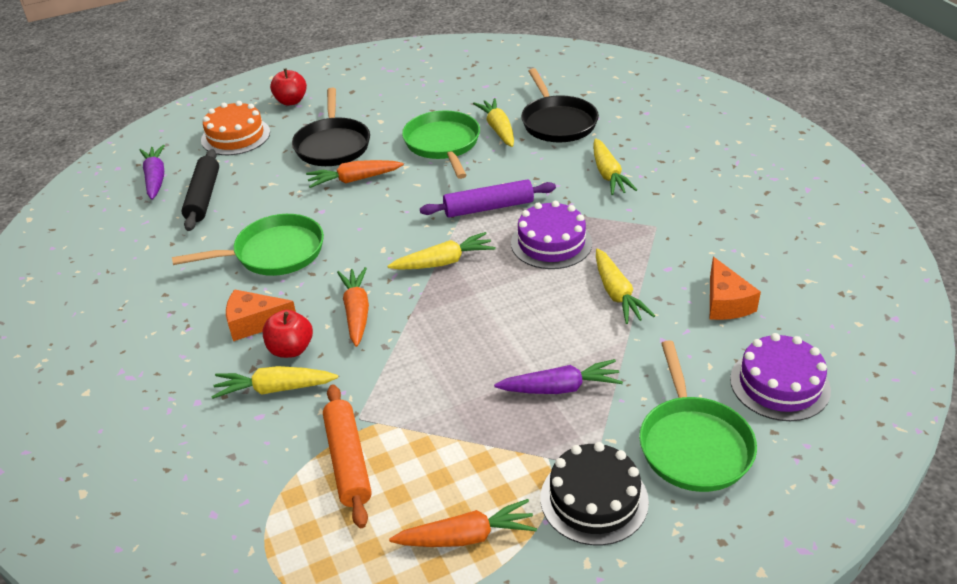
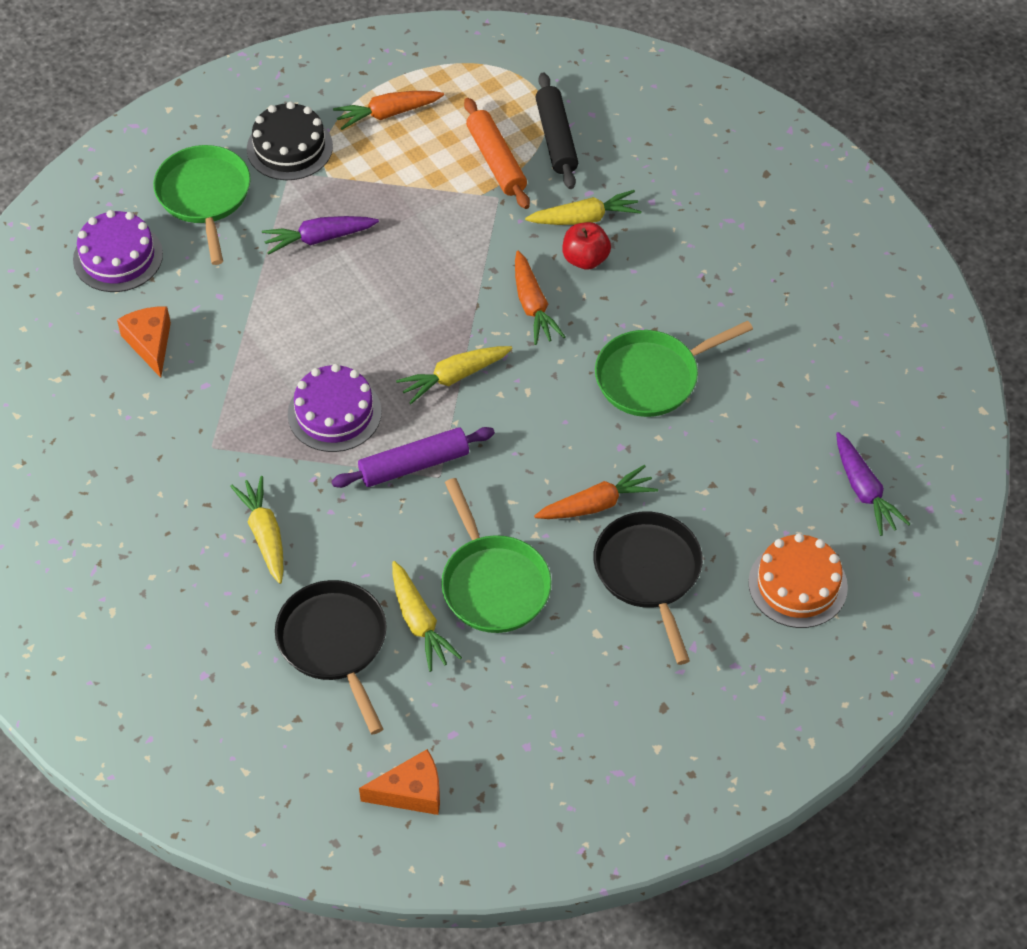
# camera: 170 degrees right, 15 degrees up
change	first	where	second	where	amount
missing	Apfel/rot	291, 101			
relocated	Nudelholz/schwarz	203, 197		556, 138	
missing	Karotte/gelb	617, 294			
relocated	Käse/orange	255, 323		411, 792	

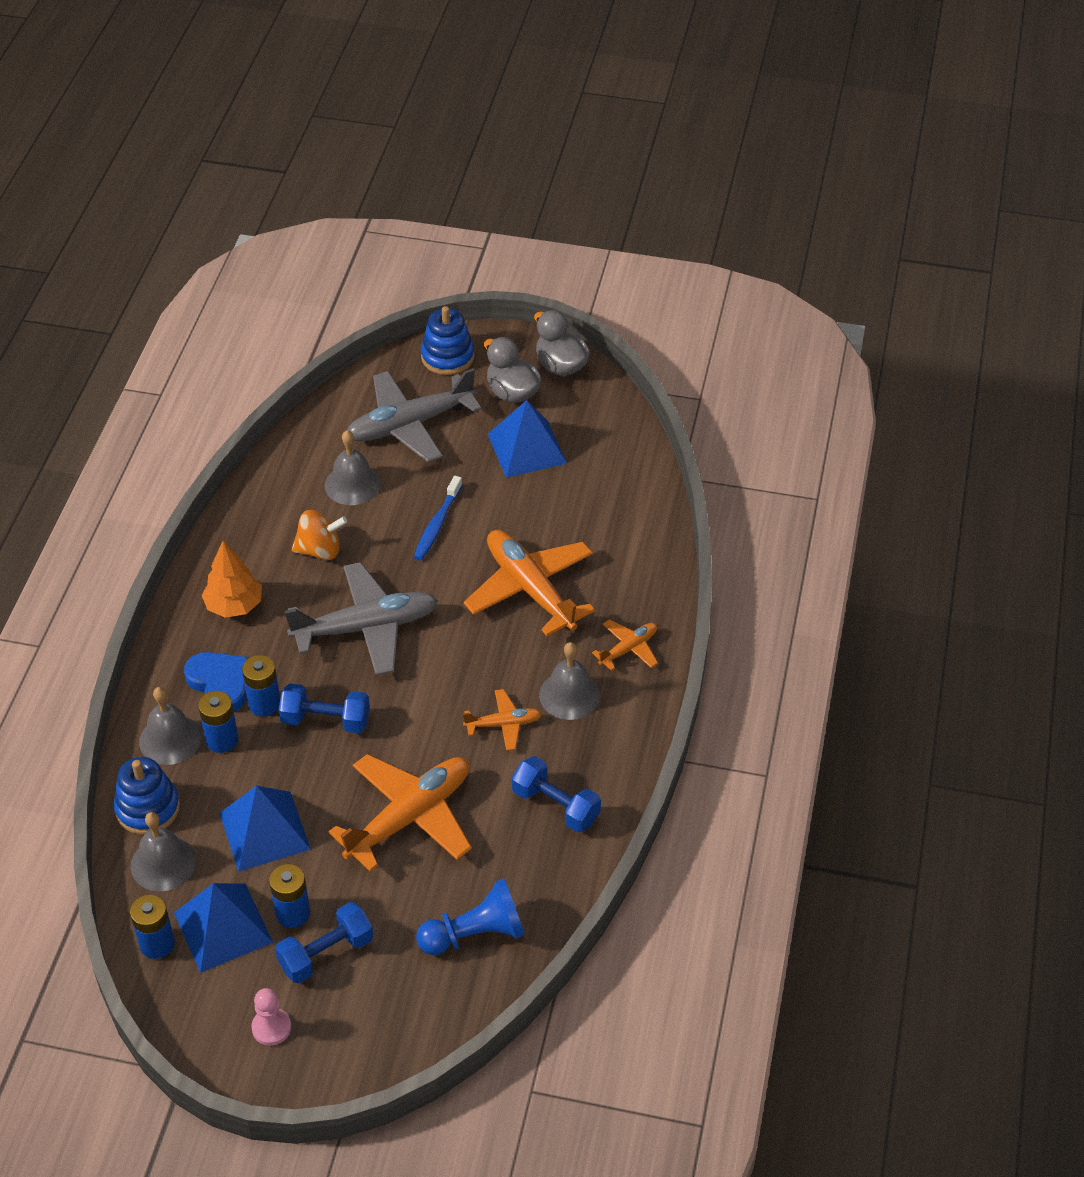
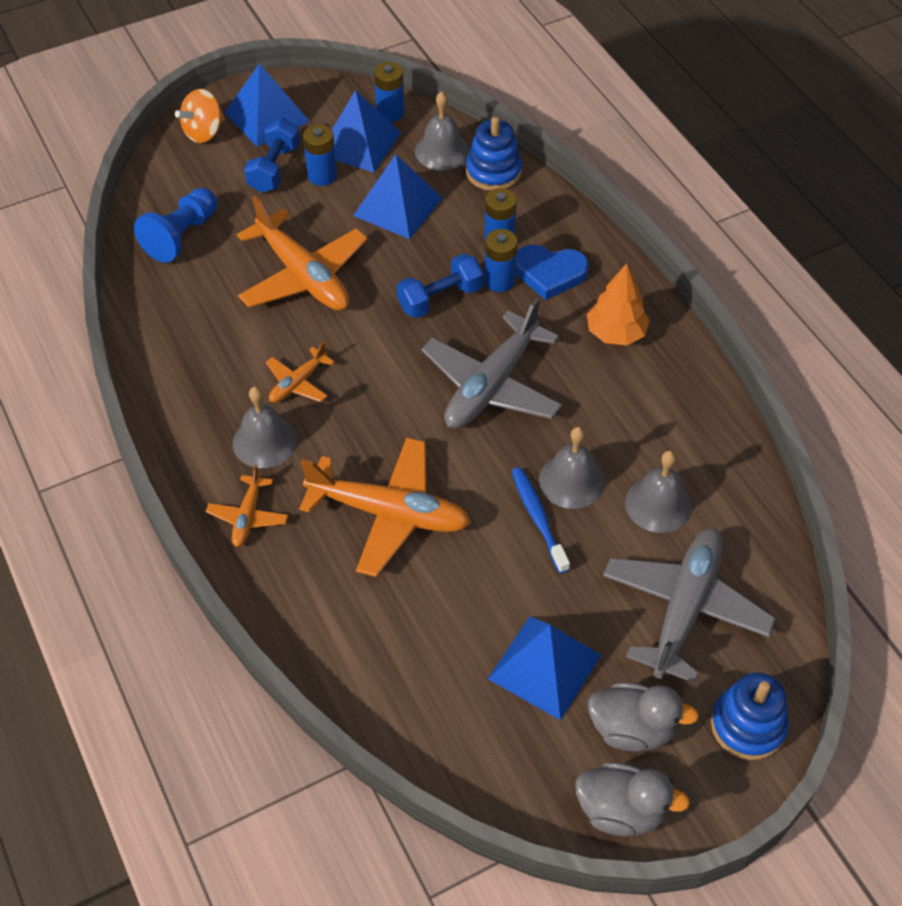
# camera: 140 degrees right, 5 degrees up
change	first	where	second	where	amount
relocated	Kreisel/orange	320, 550		204, 132	
relocated	Glocke/grau	170, 739		571, 481	
spun	Flugzeug/orange	410, 817		303, 276	45 degrees counterclockwise
missing	Hantel/blau	556, 806			
exchanged	Bauer/rosa	271, 1027	Pyramide/blau	267, 116	

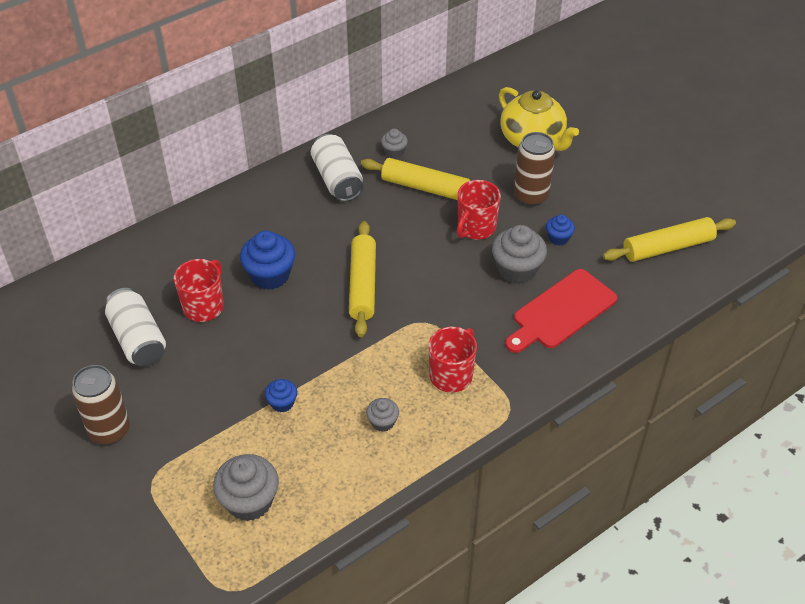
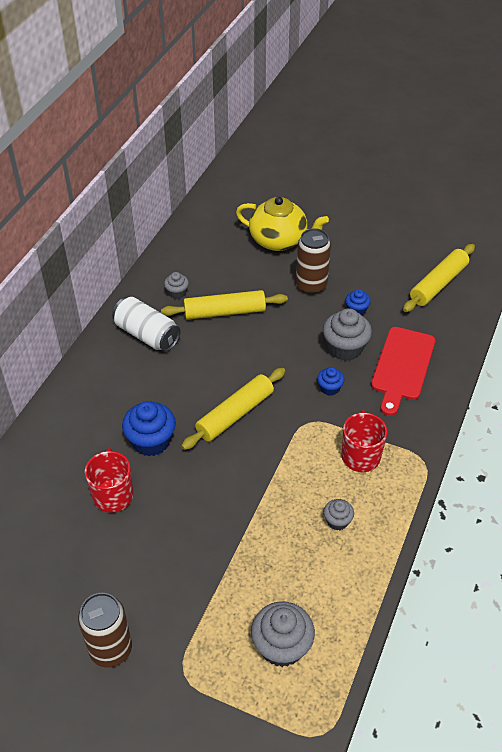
# camera: 30 degrees left, 0 degrees up
change	first	where	second	where	amount
missing	Tasse/rot	475, 228			
spun	Nudelholz/gelb	362, 285		235, 414	75 degrees clockwise
missing	Dose/weiß	138, 339			
relocated	Muffin/blau	282, 403		329, 388	

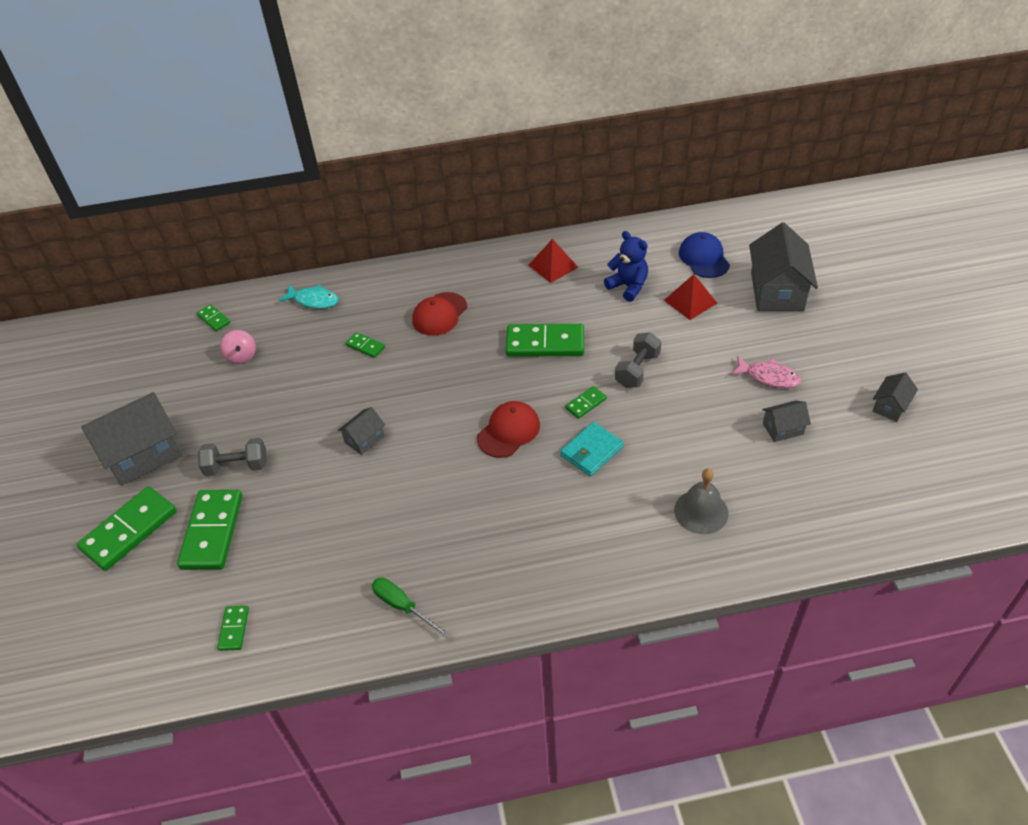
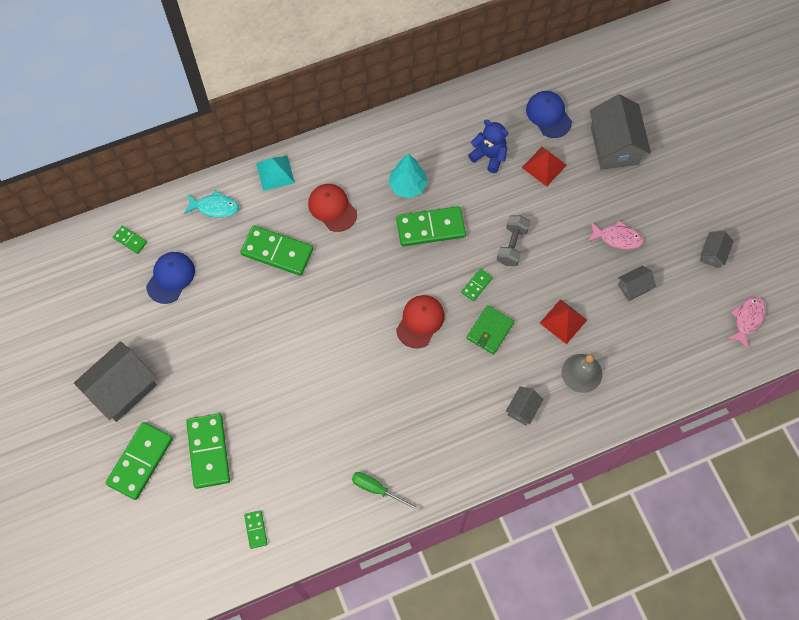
# camera: 15 degrees left, 20 degrees up
change	first	where	second	where	amount
relocated	Pyramide/rot	553, 266		563, 321	
spun	Kappe/rot	439, 314		332, 208	120 degrees clockwise
exchanged	Kreisel/rosa	241, 356	Kappe/blau	171, 278	
size	Dominostein/grün	365, 346		277, 252	x2.07
relocated	Haus/grau	364, 439		523, 409	
colour	Geldbörse/türkis	591, 451	Geldbörse/grün	490, 331	
missing	Hantel/grau	237, 466			
appeared			Baum/türkis	407, 186	
appeared			Pyramide/türkis	275, 173	
appeared			Fisch/rosa	747, 319	

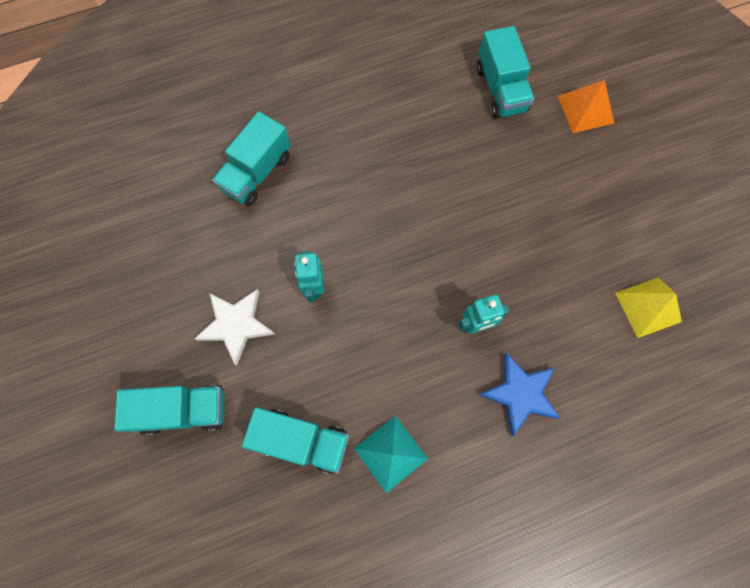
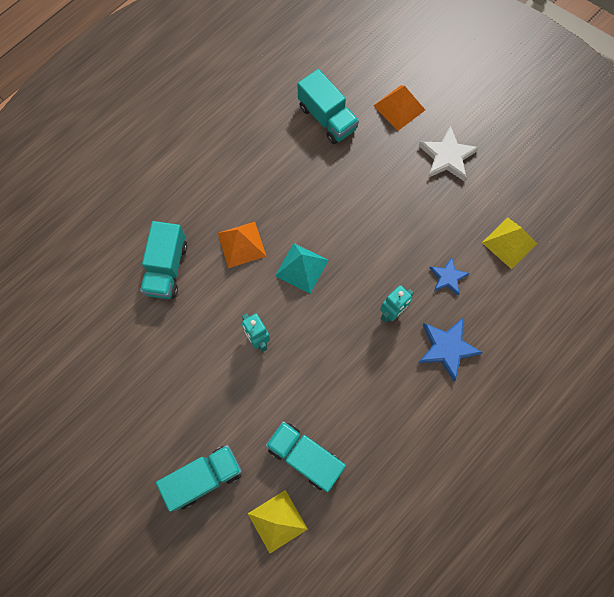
# camera: 25 degrees left, 0 degrees up
change	first	where	second	where	amount
relocated	Stern/weiß	236, 325		447, 157	
spun	Lastwagen/türkis	302, 440		305, 457	135 degrees counterclockwise
relocated	Pyramide/türkis	390, 453		301, 268	
appeared			Pyramide/orange	241, 244	
appeared			Stern/blau	447, 277	
appeared			Pyramide/gelb	277, 521	

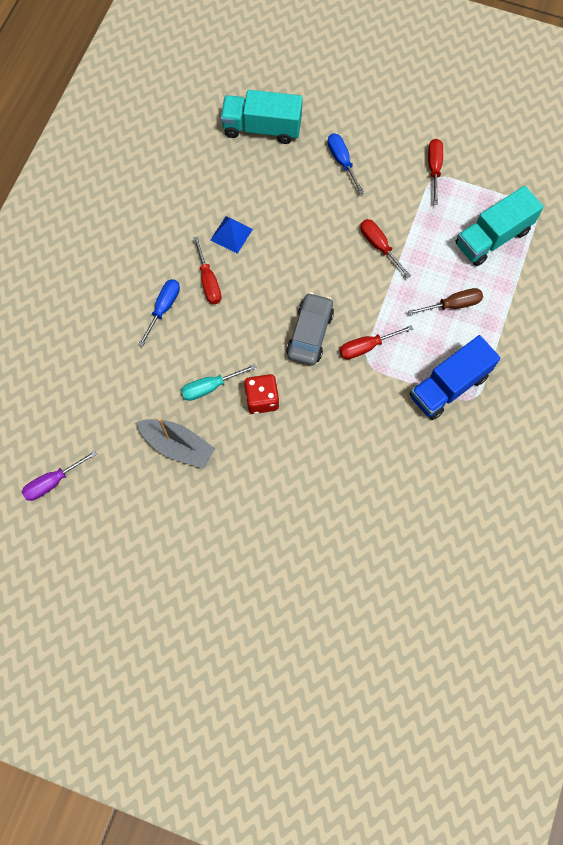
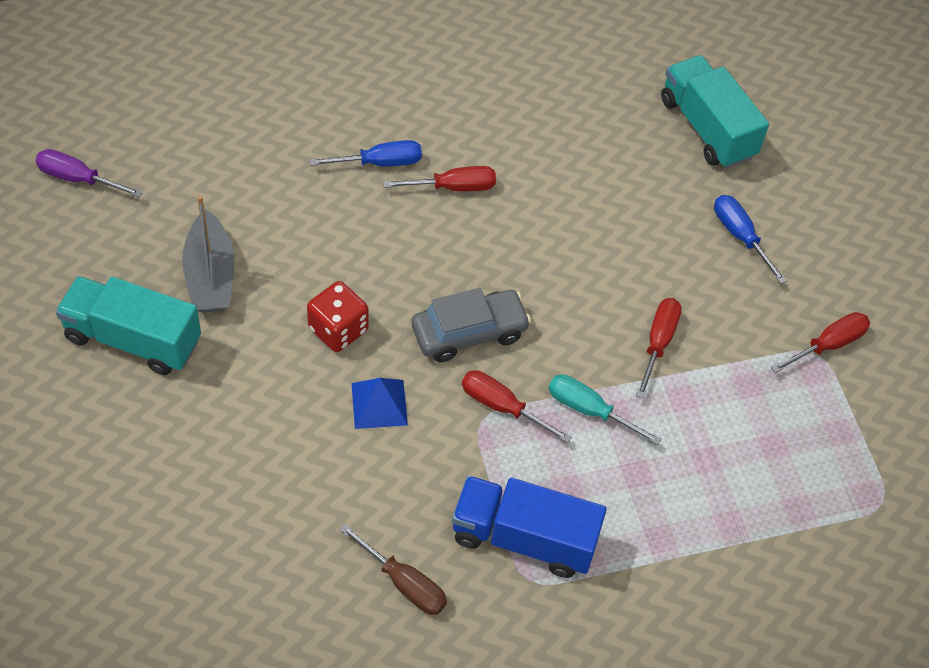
# camera: 50 degrees right, 15 degrees down
change	first	where	second	where	amount
spun	Schraubenzieher/blau	342, 162		740, 236	60 degrees counterclockwise
relocated	Lastwagen/türkis	492, 237		133, 339	
relocated	Pyramide/blau	231, 234		379, 404	
spun	Schraubenzieher/rot	208, 281		453, 187	135 degrees counterclockwise
relocated	Schraubenzieher/braun	452, 305		403, 583	
relocated	Schraubenzieher/türkis	210, 387		589, 410	

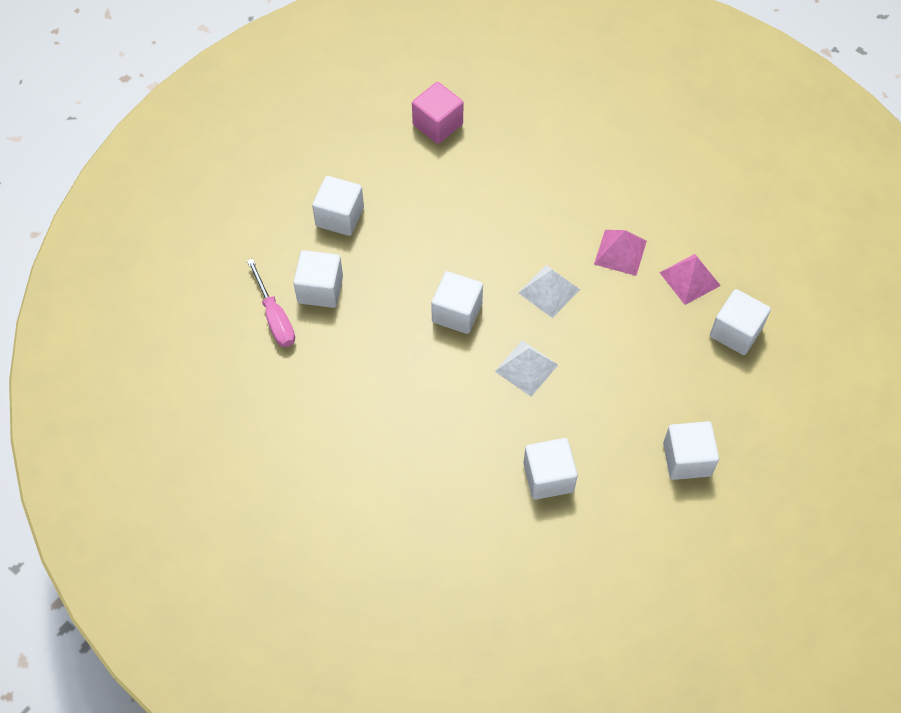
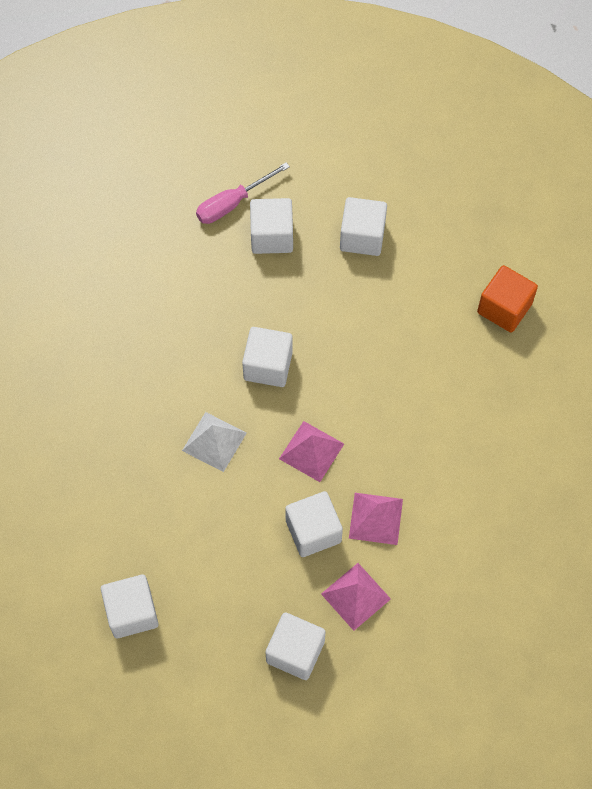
# camera: 80 degrees right, 5 degrees up
change	first	where	second	where	amount
colour	Kubus/rosa	437, 124	Kubus/orange	504, 308	
colour	Pyramide/weiß	549, 291	Pyramide/rosa	311, 451	
relocated	Kubus/weiß	548, 477		313, 531	

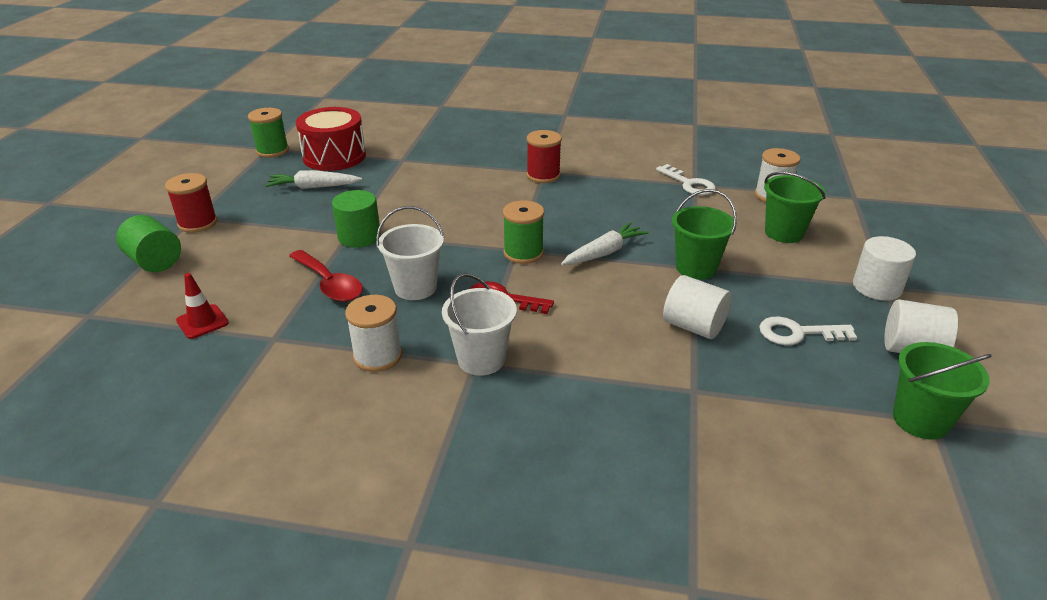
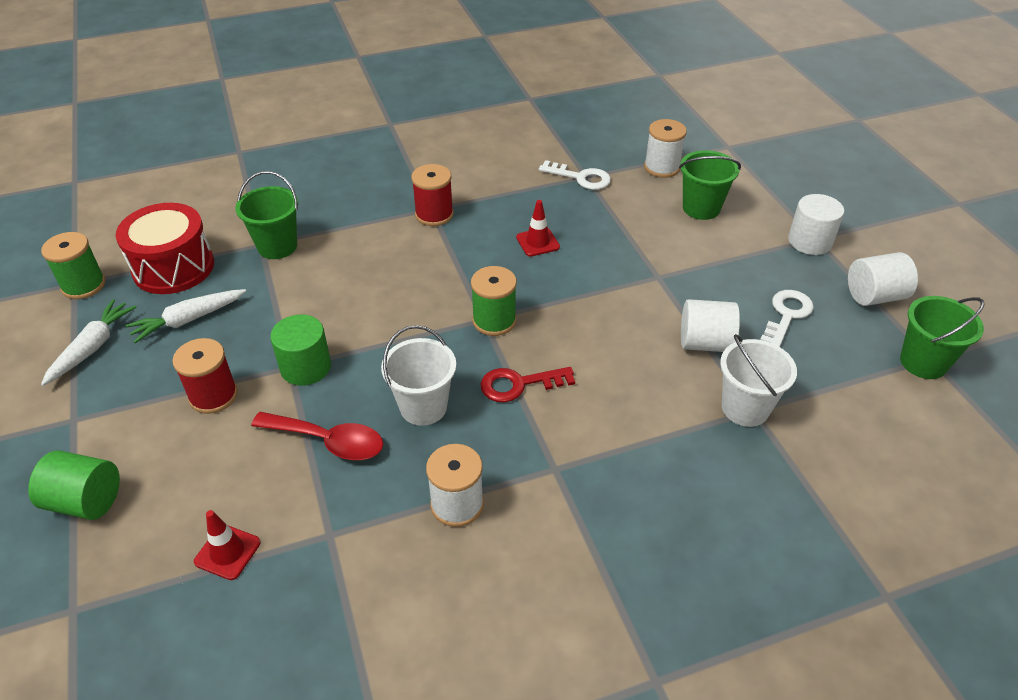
# camera: 30 degrees left, 10 degrees up
change	first	where	second	where	amount
relocated	Garnrolle/rot	197, 223		213, 395	
relocated	Eimer/grün	696, 268		277, 246	
relocated	Karotte/weiß	604, 252		93, 347	
relocated	Eimer/weiß	481, 359		745, 408	
spun	Schlüssel/weiß	797, 333		787, 315	150 degrees clockwise
appeared			Leitkegel/rot	537, 242	

